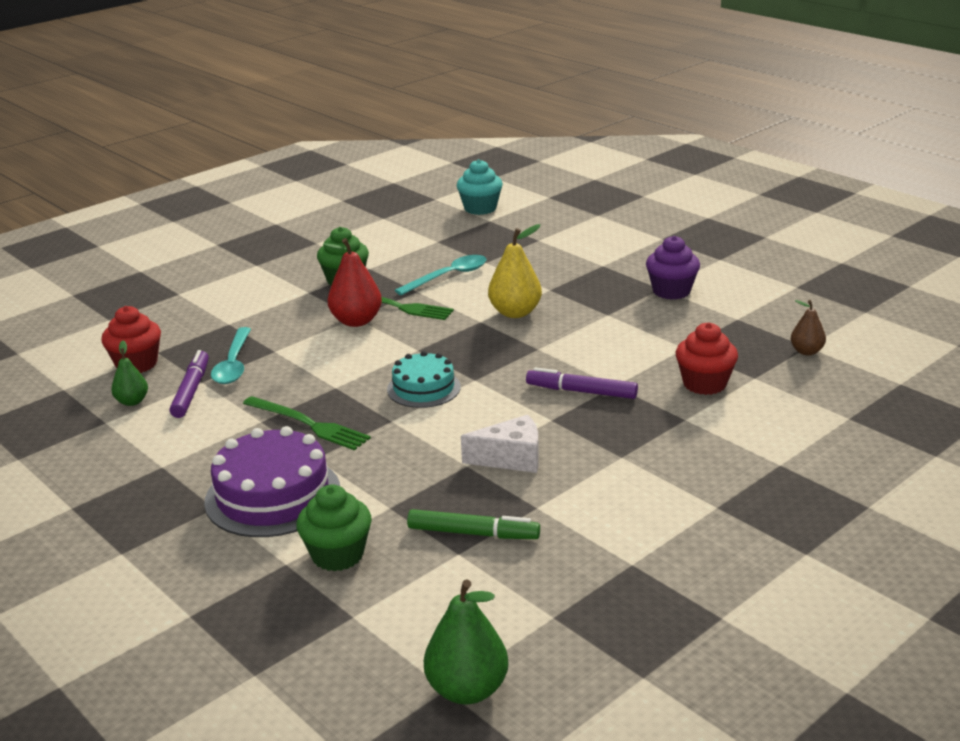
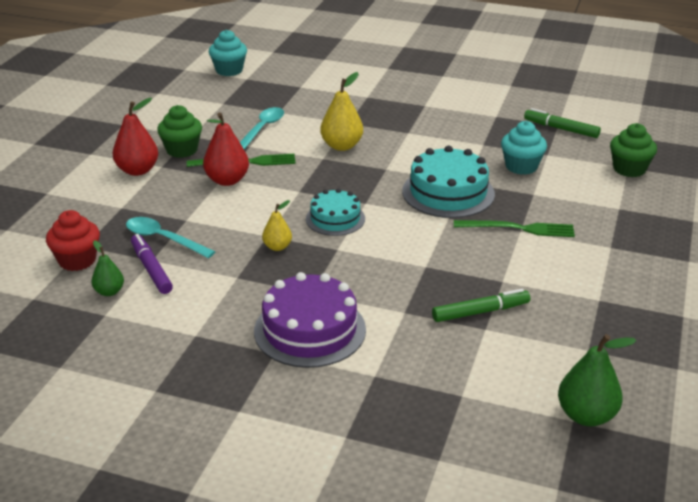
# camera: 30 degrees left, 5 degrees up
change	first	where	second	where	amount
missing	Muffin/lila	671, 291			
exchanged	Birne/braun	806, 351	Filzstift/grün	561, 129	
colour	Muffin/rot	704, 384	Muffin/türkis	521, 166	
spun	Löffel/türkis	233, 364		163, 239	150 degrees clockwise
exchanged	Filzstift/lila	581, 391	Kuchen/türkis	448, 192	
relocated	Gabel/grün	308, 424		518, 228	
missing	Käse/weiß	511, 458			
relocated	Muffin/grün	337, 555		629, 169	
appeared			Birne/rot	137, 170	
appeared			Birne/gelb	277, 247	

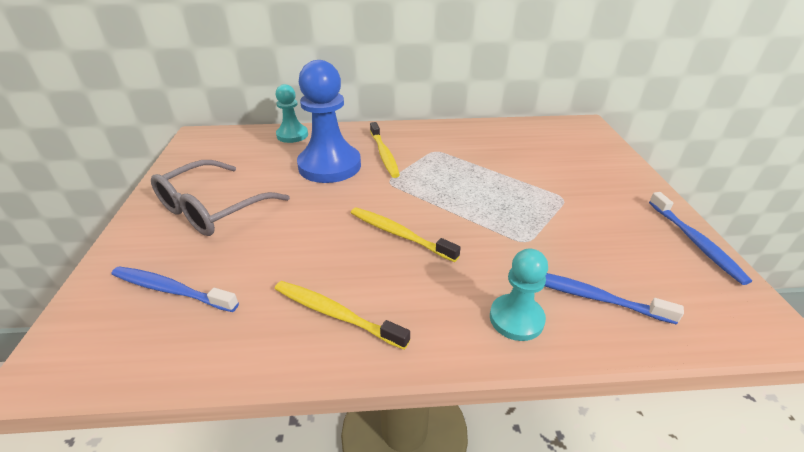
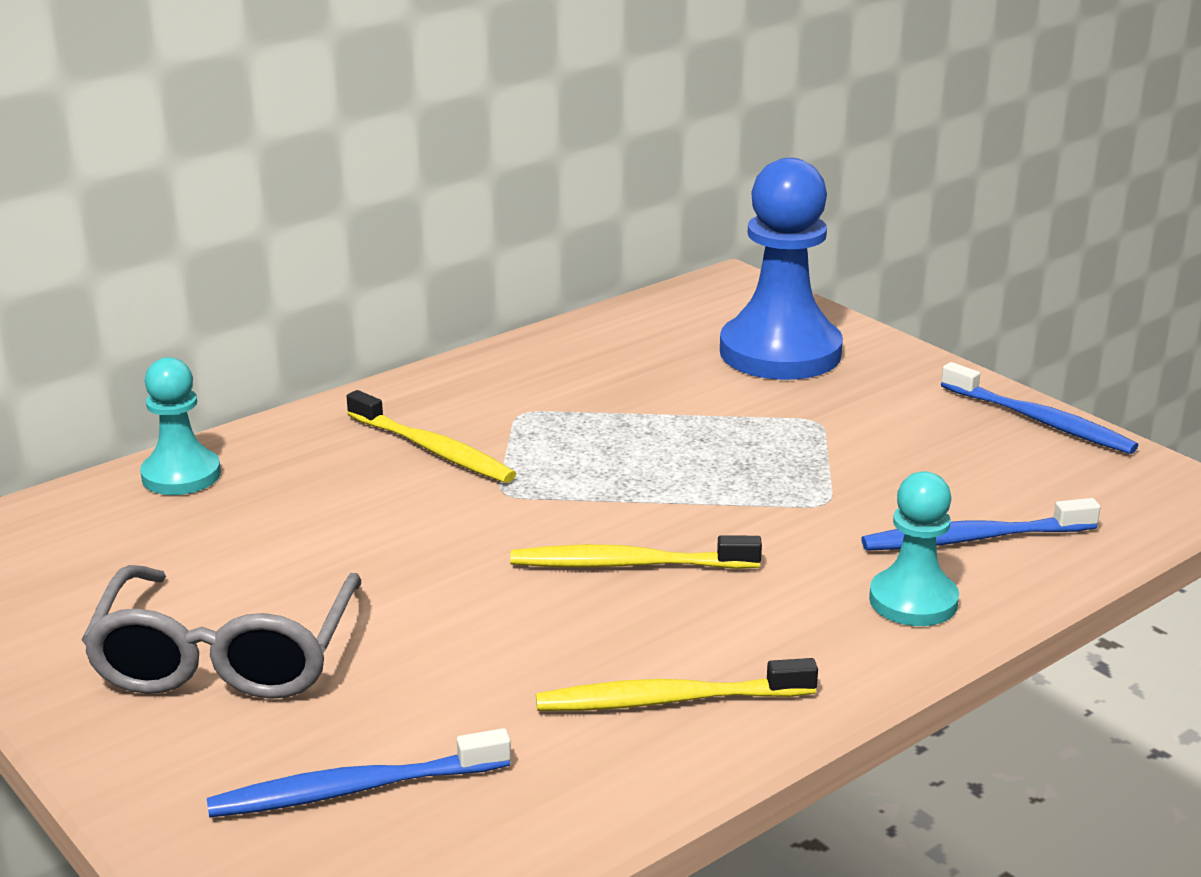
# camera: 35 degrees left, 10 degrees down
change	first	where	second	where	amount
relocated	Bauer/blau	329, 166		780, 352	

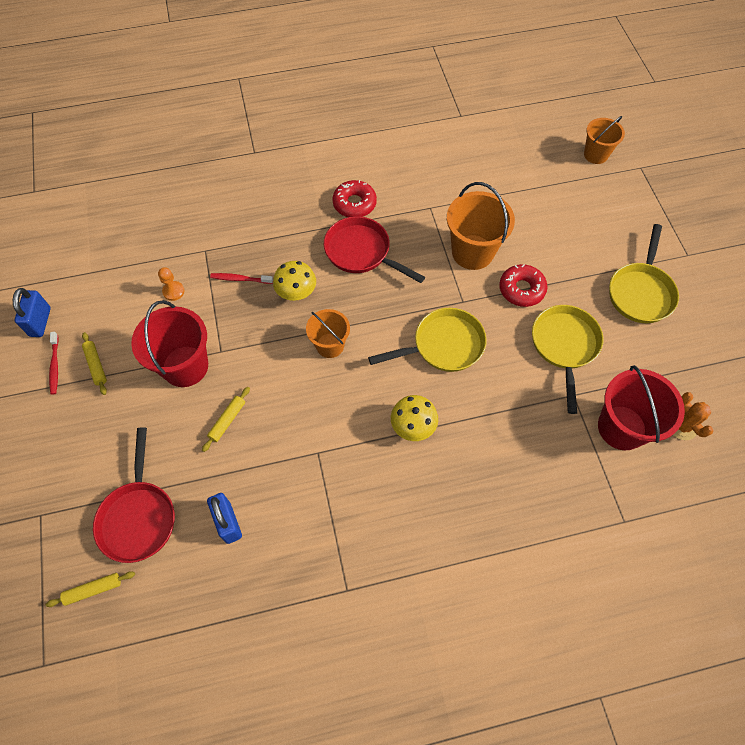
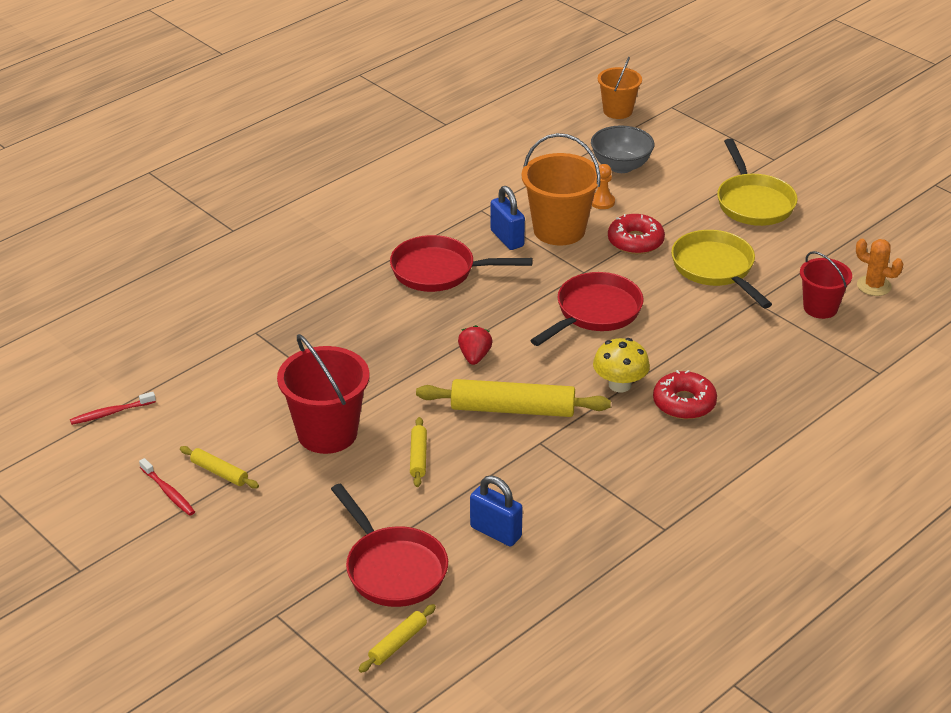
# camera: 30 degrees left, 25 degrees down
change	first	where	second	where	amount
relocated	Donut/rot	354, 204		684, 403	
missing	Pilz/gelb	296, 293			
relocated	Bauer/orange	173, 291		602, 202	
relocated	Zahnbürste/rot	240, 279		111, 413	
relocated	Vorhängeschloss/blau	40, 322		507, 238	
colour	Pfanne/gelb	443, 345	Pfanne/rot	595, 312	
exchanged	Eimer/orange	330, 345	Erdbeere/rot	474, 356	
size	Eimer/rot	621, 427		820, 308	x0.62
appeared			Schüssel/grau	621, 166	
appeared			Nudelholz/gelb	512, 409	

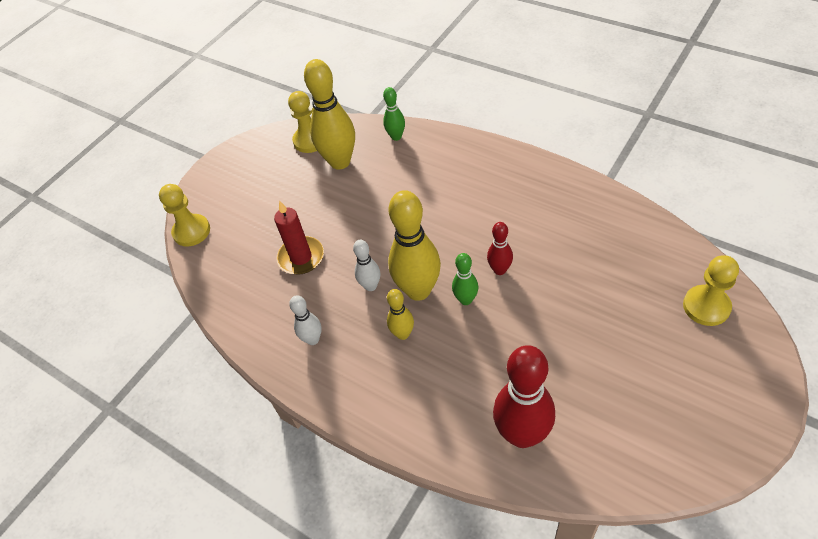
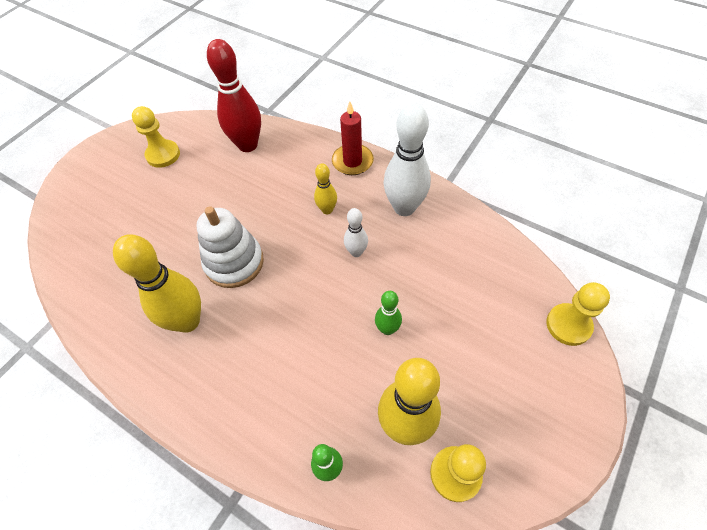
# camera: 175 degrees right, 5 degrees up
change	first	where	second	where	amount
relocated	Bowlingkegel/gelb	418, 290		187, 321	
relocated	Kerze/rot	301, 257		352, 161	
exchanged	Bowlingkegel/rot	499, 270	Stapelspielzeug/weiß	234, 262	
relocated	Bowlingkegel/grün	466, 300		387, 329	
relocated	Bauer/gelb	706, 306		163, 155	
size	Bowlingkegel/weiß	313, 339		404, 207	x1.95

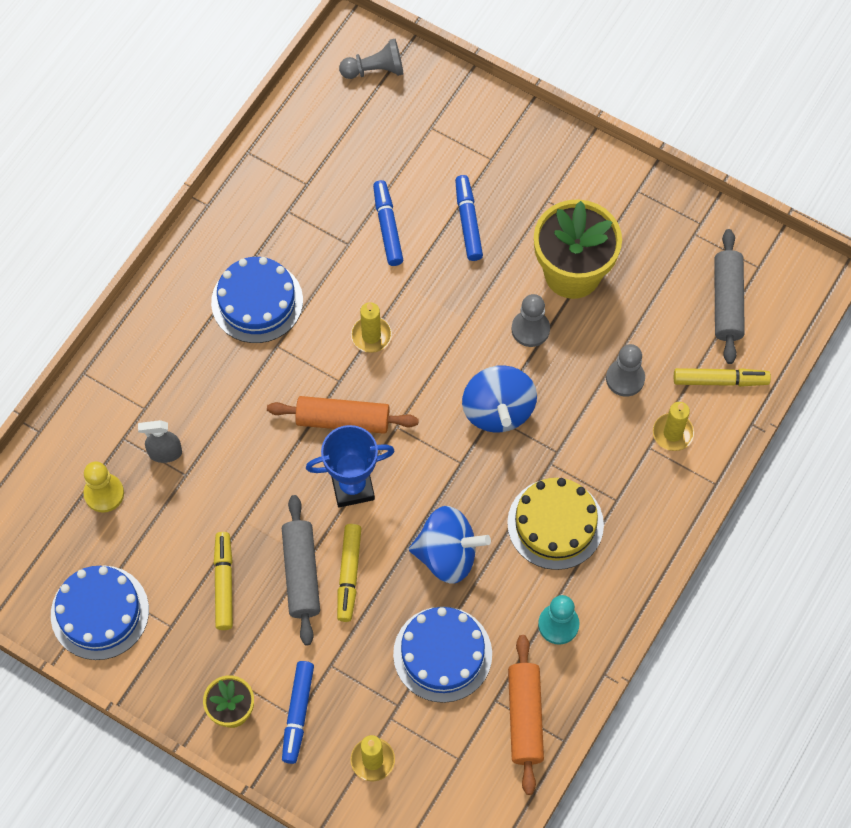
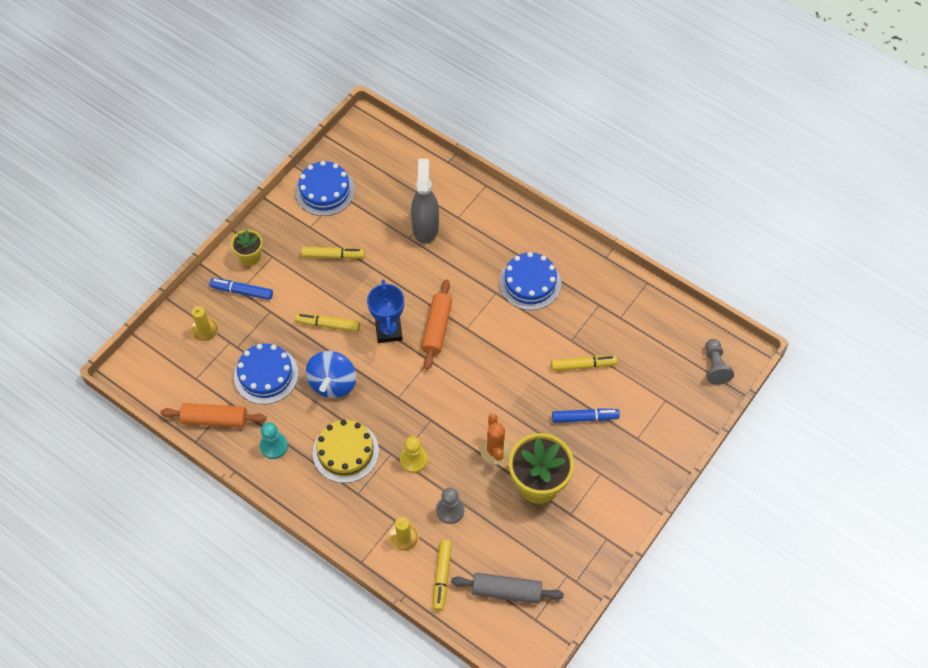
# camera: 95 degrees right, 5 degrees down
change	first	where	second	where	amount
colour	Filzstift/blau	387, 227	Filzstift/gelb	583, 365	
exchanged	Bauer/grau	530, 329	Kaktus/orange	495, 451	
missing	Kerze/gelb	371, 335			
missing	Kreisel/blau	498, 410			
size	Sprühflasche/grau	165, 453		425, 227	x1.88
relocated	Bauer/gelb	104, 493		413, 460	
missing	Nudelholz/grau	301, 574			

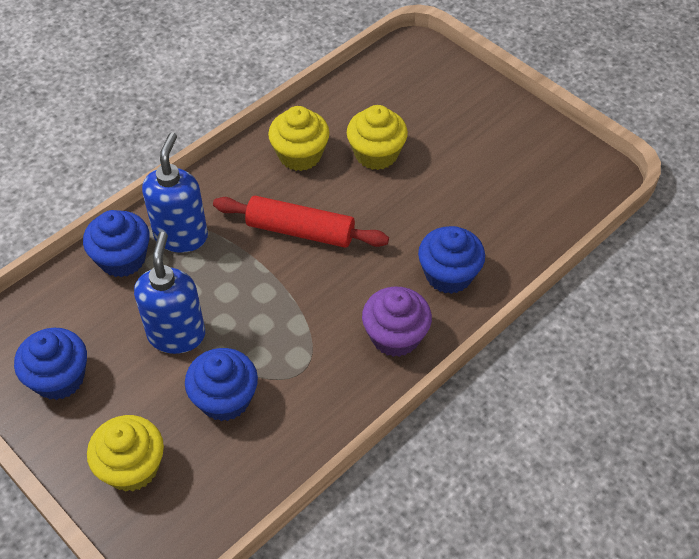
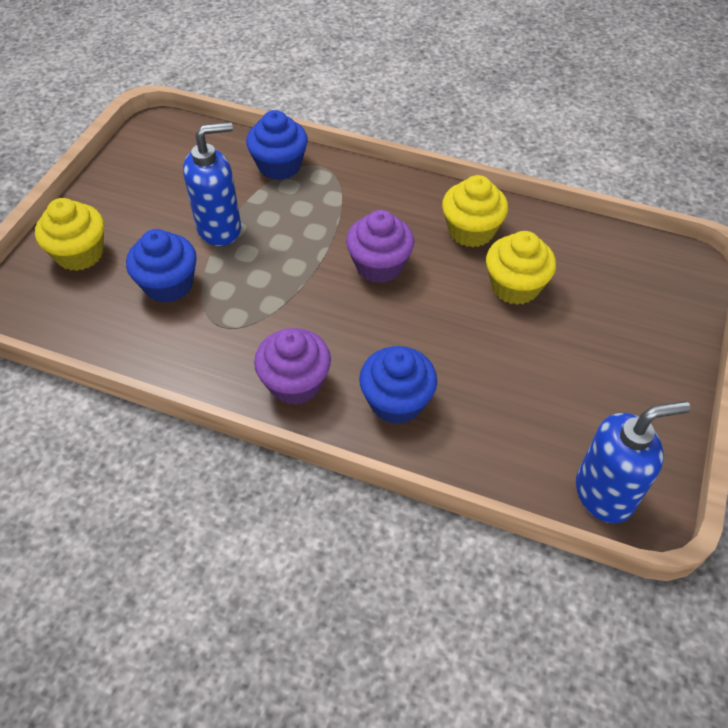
# camera: 65 degrees right, 0 degrees up
change	first	where	second	where	amount
relocated	Seifenspender/blau	181, 236		604, 493	
exchanged	Nudelholz/rot	300, 231	Muffin/lila	379, 265	
missing	Muffin/blau	59, 378			

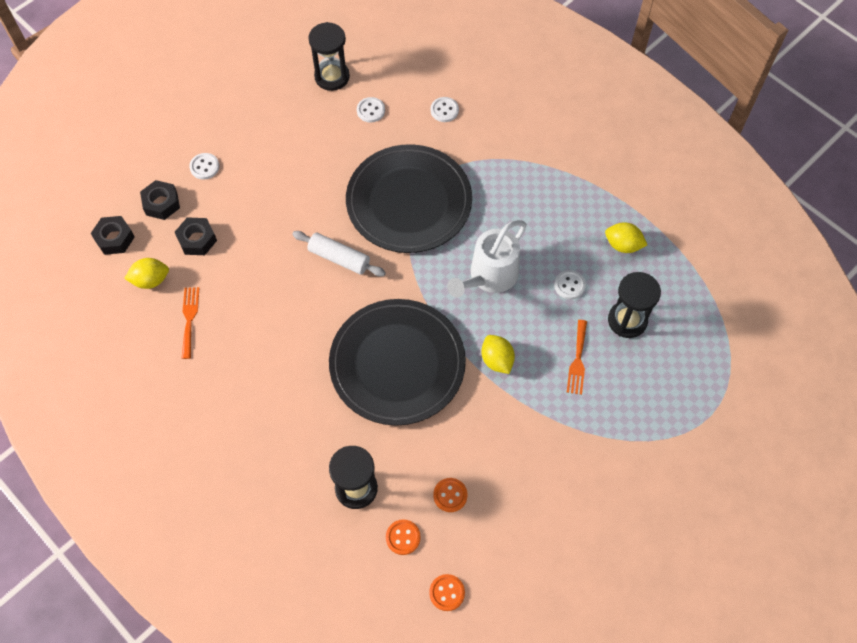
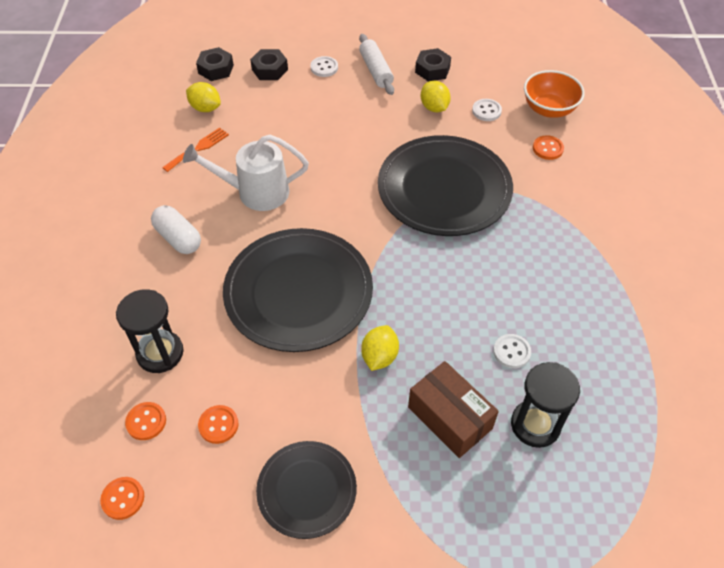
# camera: 45 degrees right, 10 degrees down
change	first	where	second	where	amount
missing	Sanduhr/schwarz	332, 77			
colour	Knopf/weiß	444, 110	Knopf/orange	547, 148	
relocated	Sechskantmutter/schwarz	197, 239		432, 70	
relocated	Gießkanne/weiß	489, 277		255, 192	
relocated	Zitrone/gelb	623, 245		434, 107	
relocated	Nudelholz/weiß	339, 258		376, 70	
exchanged	Gabel/orange	577, 360	Schachtel/braun	450, 418	
appeared			Schüssel/orange	549, 109	
appeared			Kapsel/weiß	178, 238	
appeared			Teller/schwarz	307, 490	

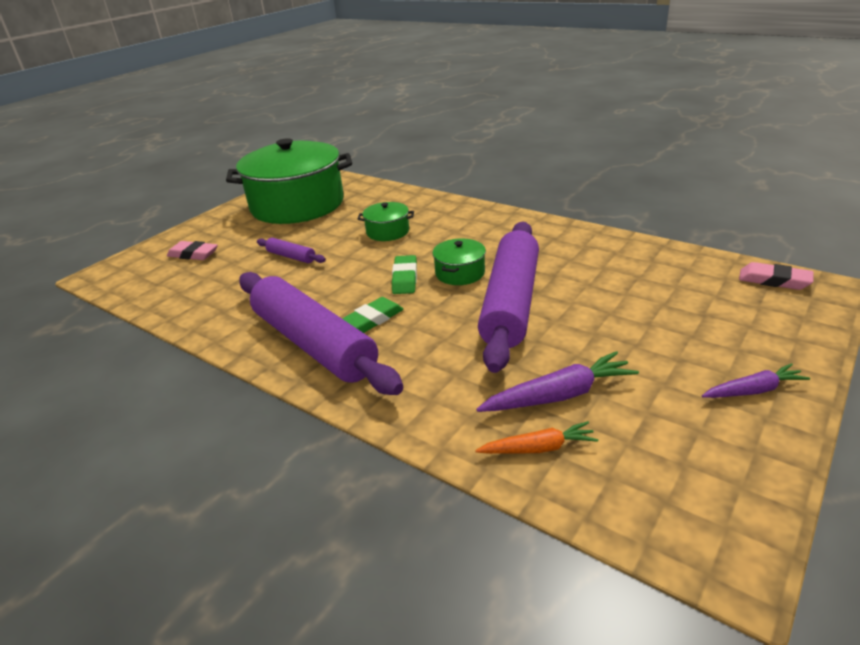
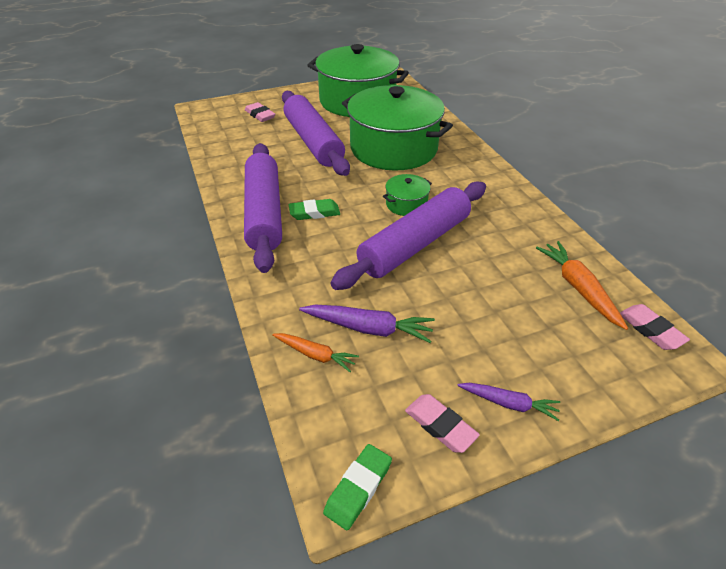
# camera: 30 degrees right, 10 degrees up
change	first	where	second	where	amount
size	Kochtopf/grün	387, 231		393, 148	x2.41
size	Nudelholz/lila	291, 257		313, 142	x2.40
relocated	Radiergummi/grün	405, 278		358, 488	
appeared			Karotte/orange	578, 288	
appeared			Radiergummi/rosa	440, 425	

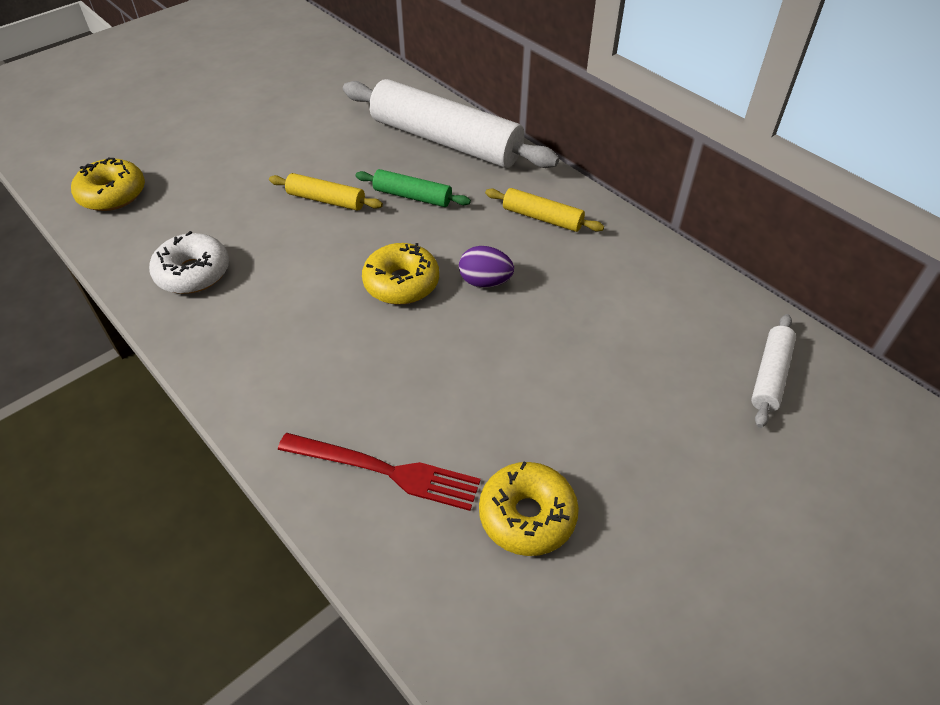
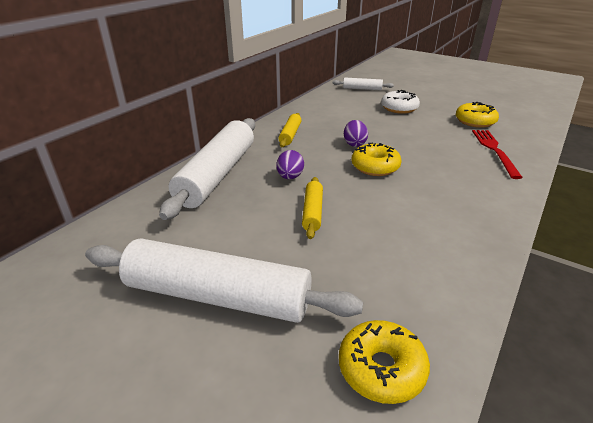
# camera: 105 degrees left, 15 degrees down
change	first	where	second	where	amount
exchanged	Nudelholz/grün	412, 196	Ei/lila	290, 177	
relocated	Donut/weiß	193, 273		399, 108	
appeared			Nudelholz/weiß	218, 295	

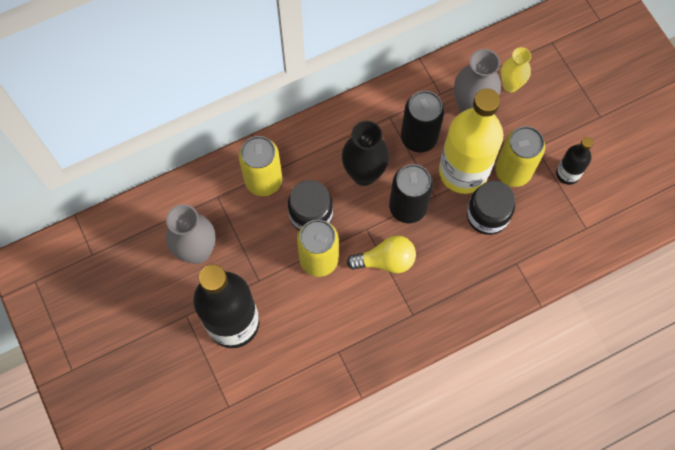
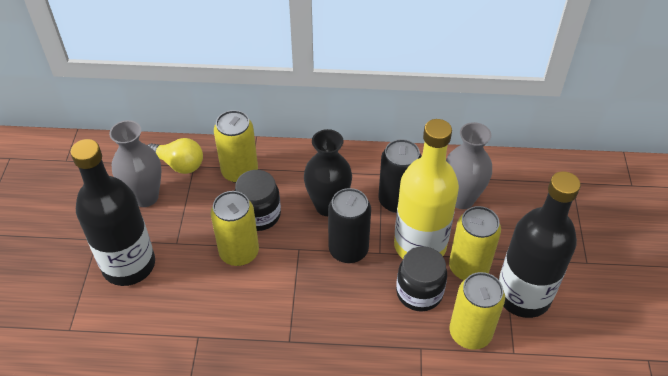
# camera: 30 degrees right, 20 degrees down
change	first	where	second	where	amount
missing	Vase/gelb	510, 85			
size	Flasche/schwarz	567, 174		523, 295	x2.04
relocated	Glühbirne/gelb	385, 260		179, 164	
appeared			Dose/gelb	470, 333	

